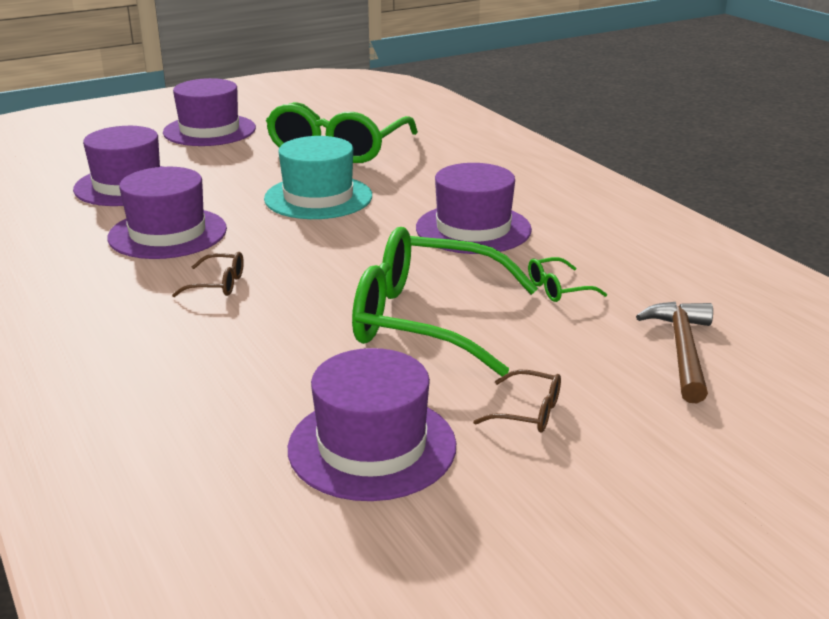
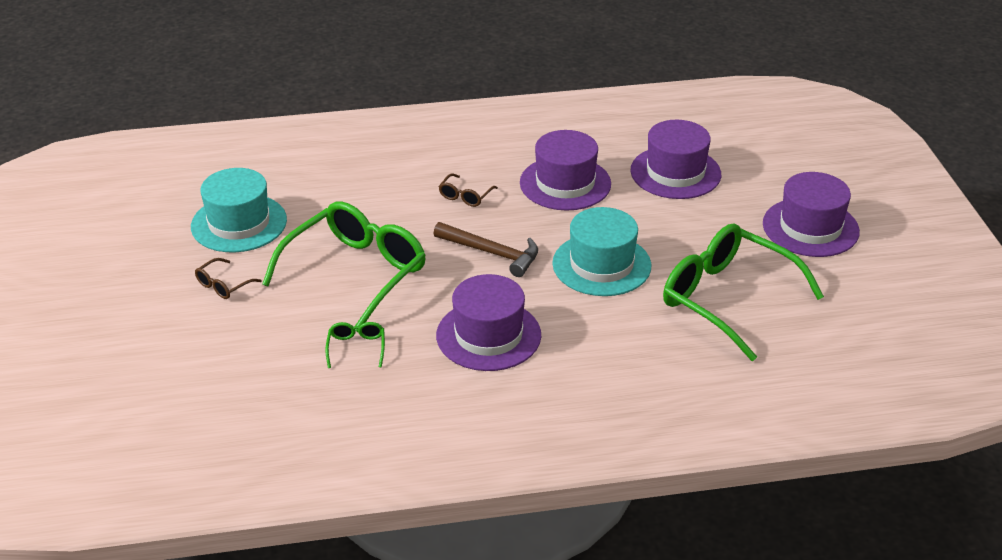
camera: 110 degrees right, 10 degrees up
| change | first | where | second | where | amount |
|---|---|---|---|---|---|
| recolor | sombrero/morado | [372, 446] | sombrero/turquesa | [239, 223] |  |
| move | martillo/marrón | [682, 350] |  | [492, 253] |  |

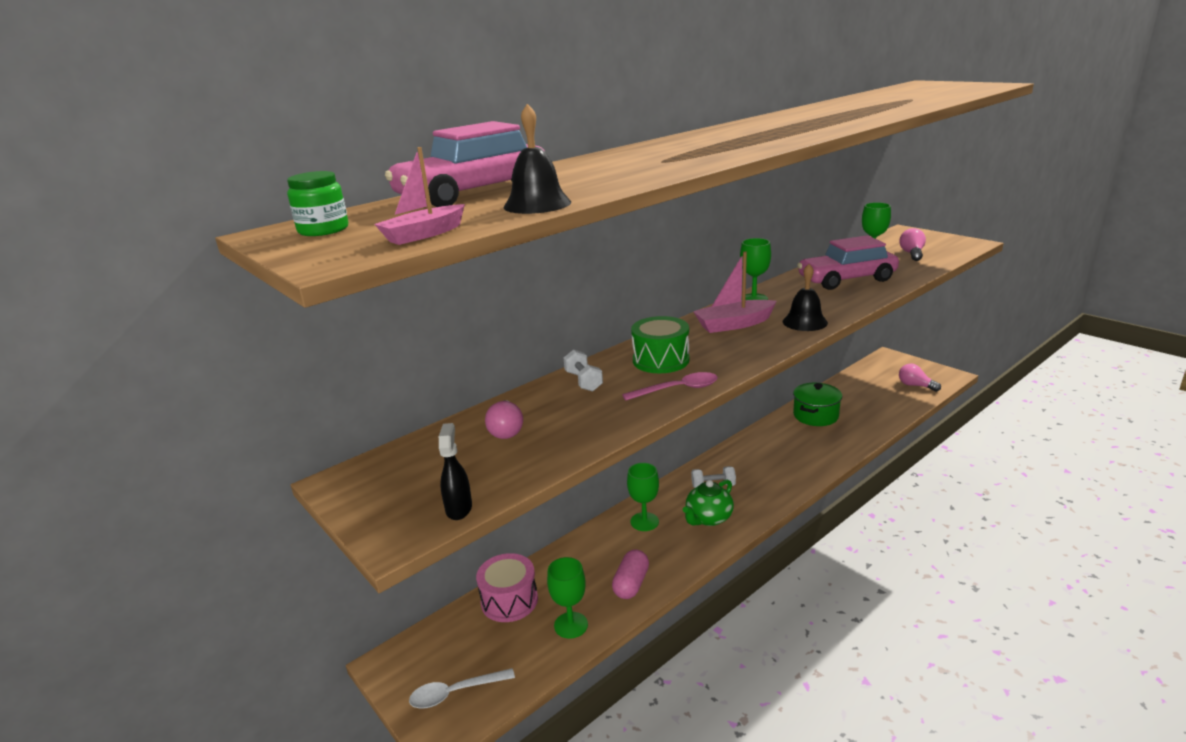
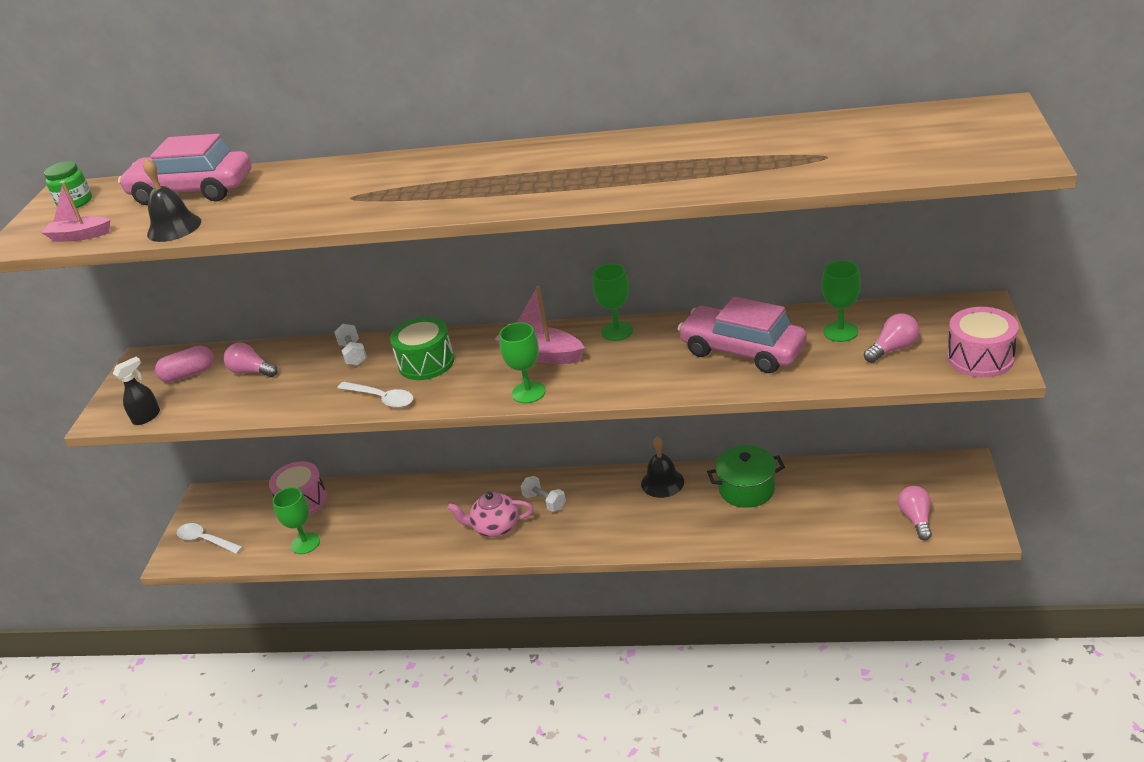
camera: 50 degrees right, 10 degrees up
| change | first | where | second | where | amount |
|---|---|---|---|---|---|
| move | cápsula/rosa | [631, 584] |  | [189, 374] |  |
| rotate | bombilla/rosa | [506, 430] |  | [251, 371] | 75 degrees clockwise |
| rotate | mancuerna/blanco | [583, 381] |  | [353, 354] | 45 degrees counterclockwise |
| recolor | cuchara/rosa | [678, 389] | cuchara/blanco | [382, 398] |  |
| recolor | tetera/verde | [708, 518] | tetera/rosa | [495, 527] |  |
| move | copa/verde | [644, 522] |  | [528, 392] |  |
| move | campana/negro | [805, 322] |  | [662, 482] |  |
| insert |  |  | tambor/rosa | [980, 358] |  |

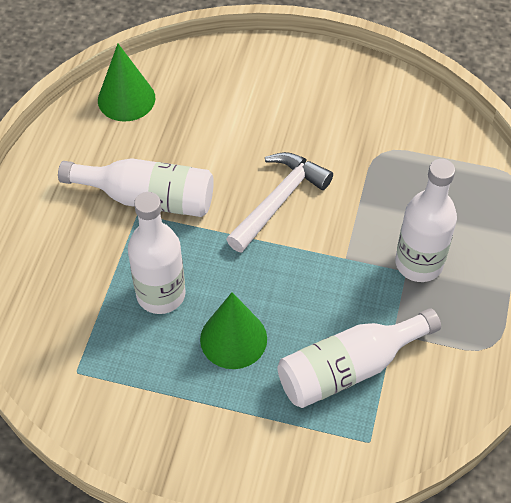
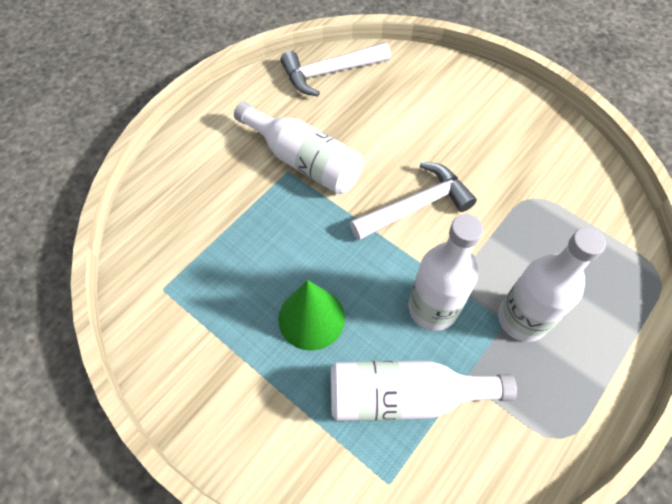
camera: 25 degrees right, 5 degrees up
| change | first | where | second | where | amount |
|---|---|---|---|---|---|
| replace | cono/verde | [126, 99] | martillo/blanco | [330, 72] |  |
| move | botella/blanco | [161, 294] |  | [432, 308] |  |

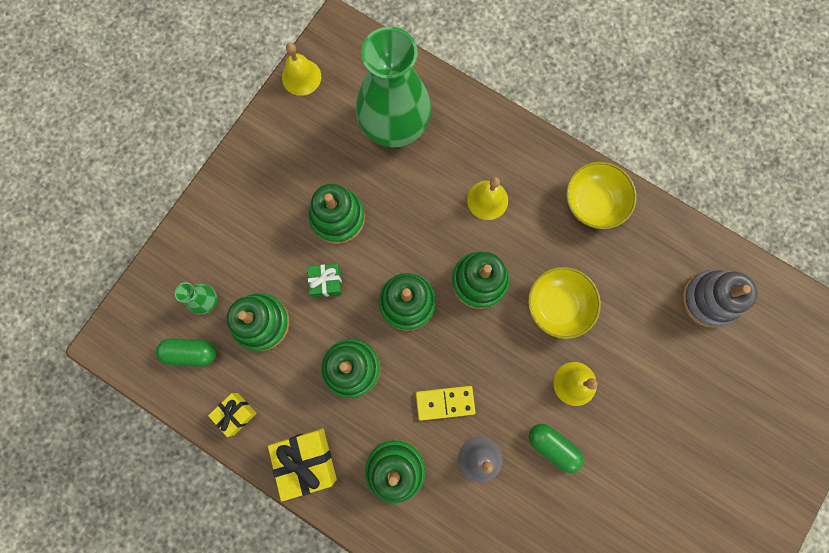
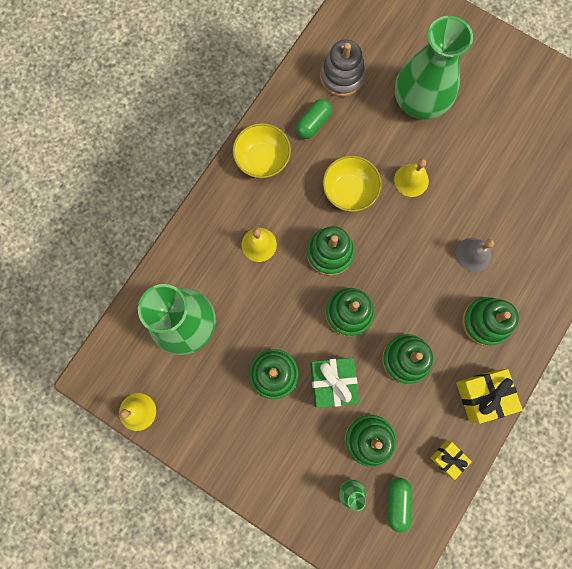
camera: 90 degrees left, 0 degrees up
| change | first | where | second | where | amount |
|---|---|---|---|---|---|
| move | cápsula/verde | [552, 446] |  | [313, 123] |  |
| resize | regalo/verde | [326, 282] |  | [332, 382] | x1.69 |
| insert |  |  | florero/verde | [419, 101] |  |
| delete | ficha de dominó/amarillo | [445, 403] |  |  |  |

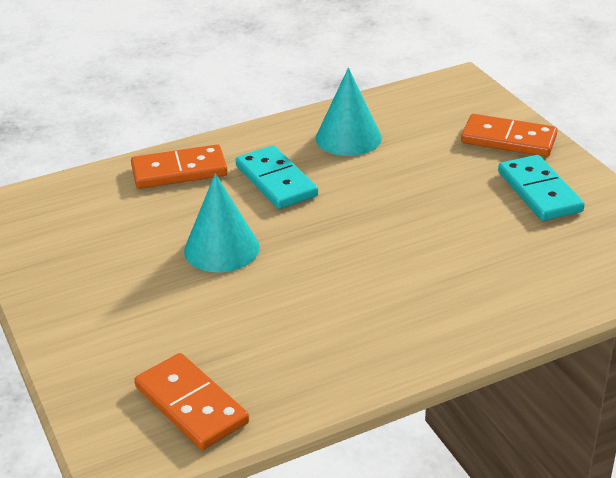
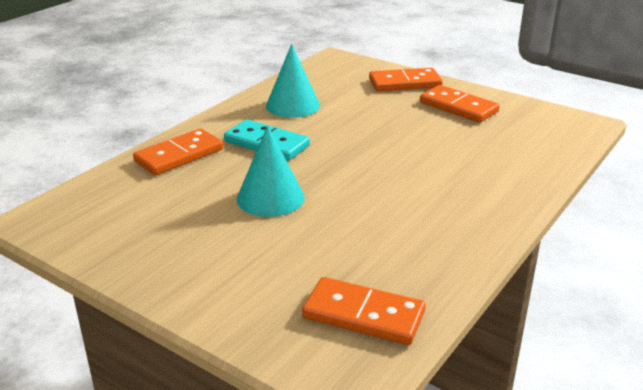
camera: 30 degrees left, 5 degrees down
| change | first | where | second | where | amount |
|---|---|---|---|---|---|
| recolor | ficha de dominó/turquesa | [539, 191] | ficha de dominó/naranja | [458, 107] |  |

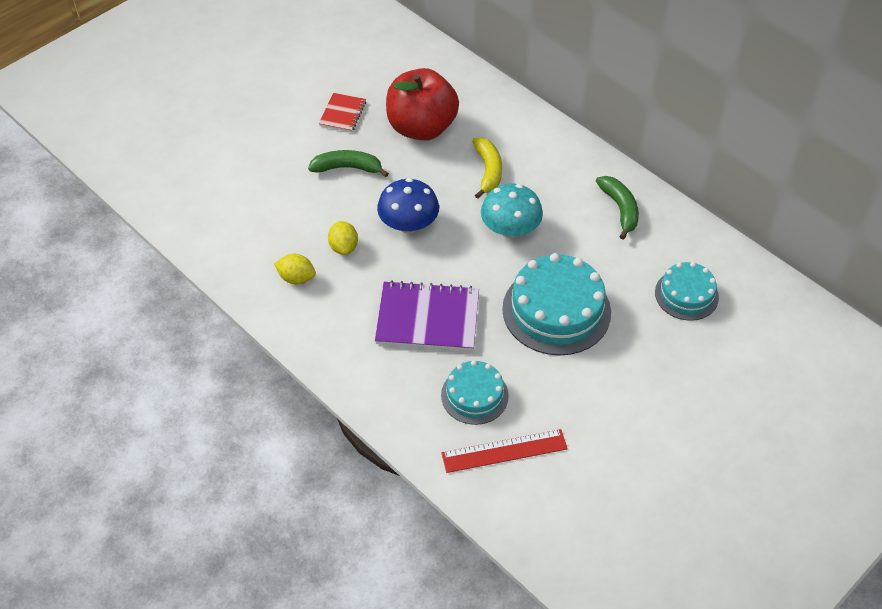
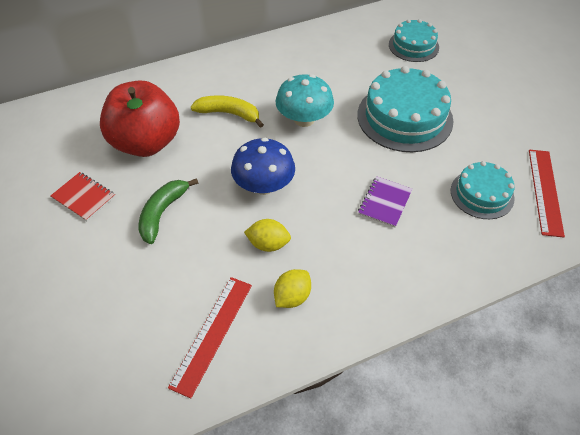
camera: 70 degrees left, 0 degrees up
| change | first | where | second | where | amount |
|---|---|---|---|---|---|
| insert |  |  | regla/rojo | [212, 334] |  |
| resize | cuaderno/morado | [427, 318] |  | [385, 203] | x0.54 |
| delete | plátano/verde | [620, 209] |  |  |  |

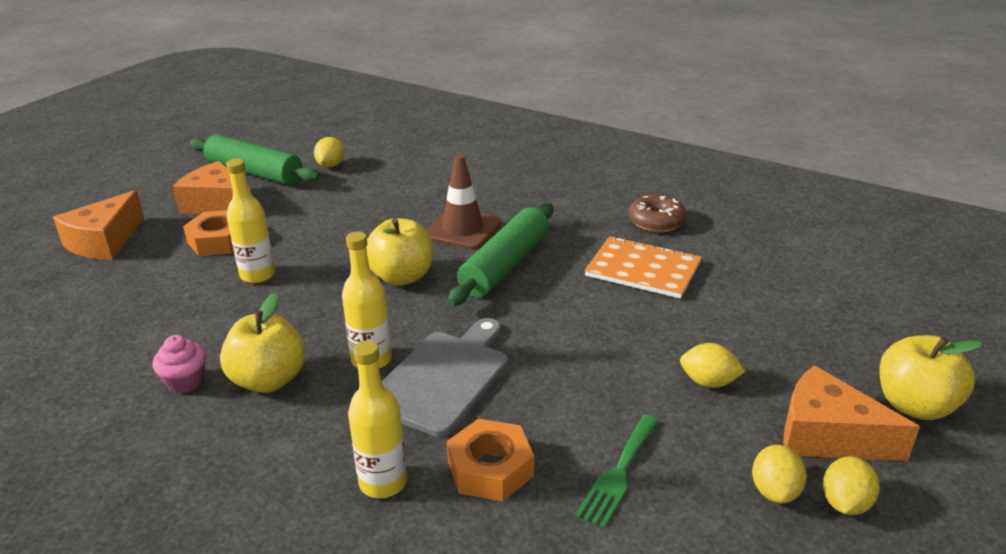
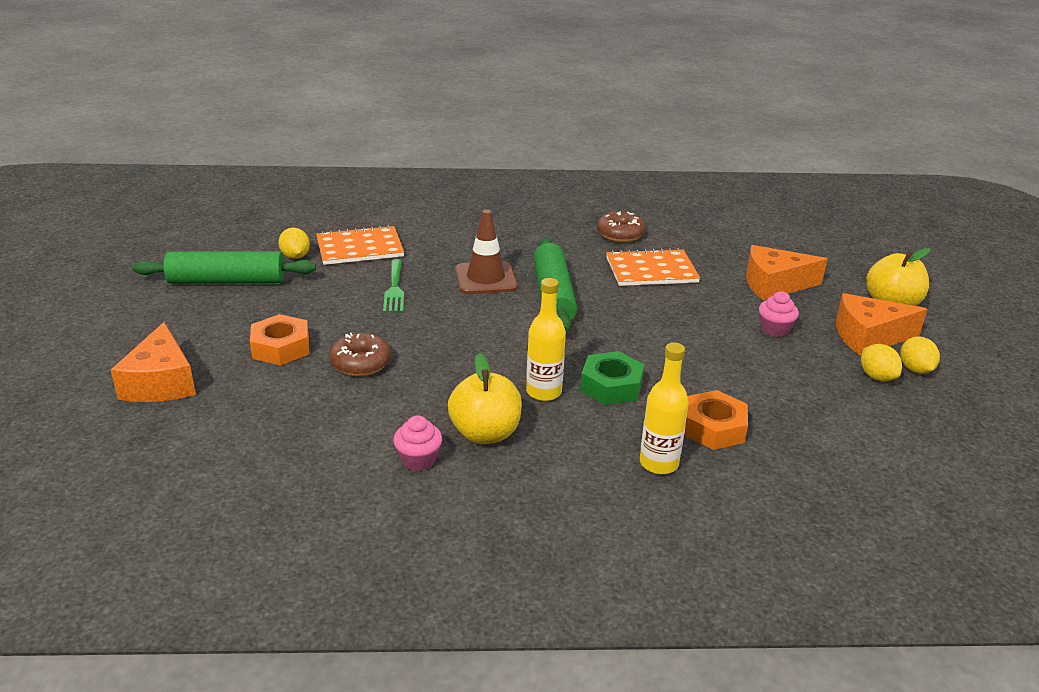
camera: 35 degrees left, 0 degrees up
| change | first | where | second | where | amount |
|---|---|---|---|---|---|
| insert |  |  | cuaderno/naranja | [360, 248] |  |
| replace | botella/amarillo | [258, 275] | rosquilla/marrón | [360, 363] |  |
| move | tenedor/verde | [618, 473] |  | [394, 289] |  |
| replace | tabla de cortar/gris | [443, 378] | tuerca/verde | [611, 386] |  |
| move | queso/naranja | [218, 204] |  | [774, 284] |  |
| replace | limón/amarillo | [708, 382] | magdalena/rosa | [774, 329] |  |
| delete | manzana/amarillo | [402, 277] |  |  |  |

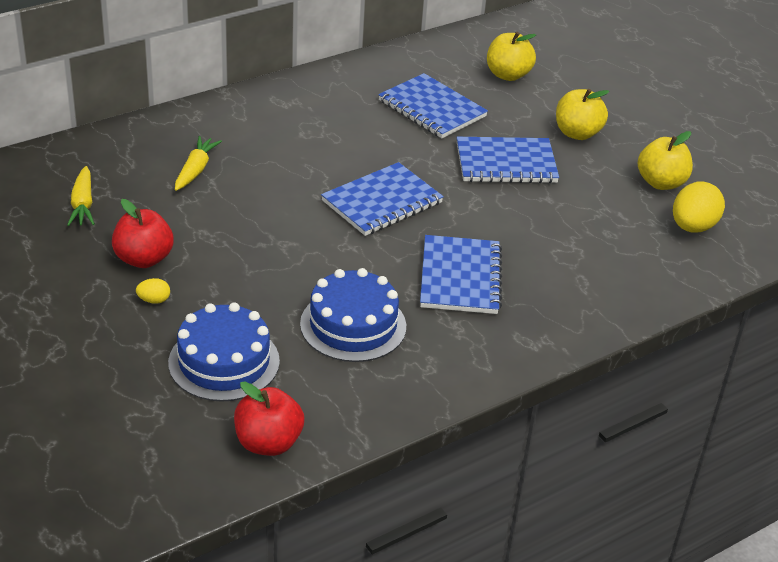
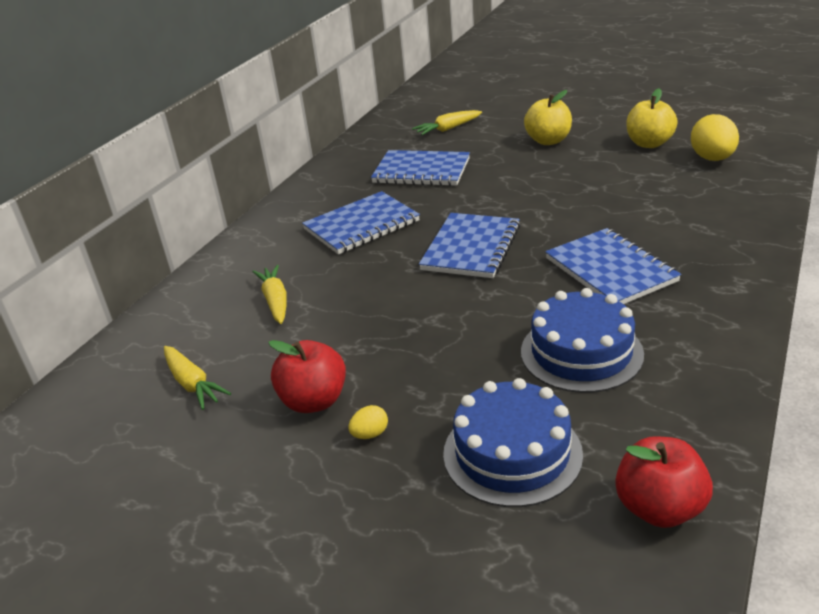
camera: 25 degrees left, 5 degrees down
| change | first | where | second | where | amount |
|---|---|---|---|---|---|
| move | cuaderno/azul | [506, 163] |  | [361, 225] |  |
| replace | manzana/amarillo | [508, 75] | zanahoria/amarillo | [447, 129] |  |

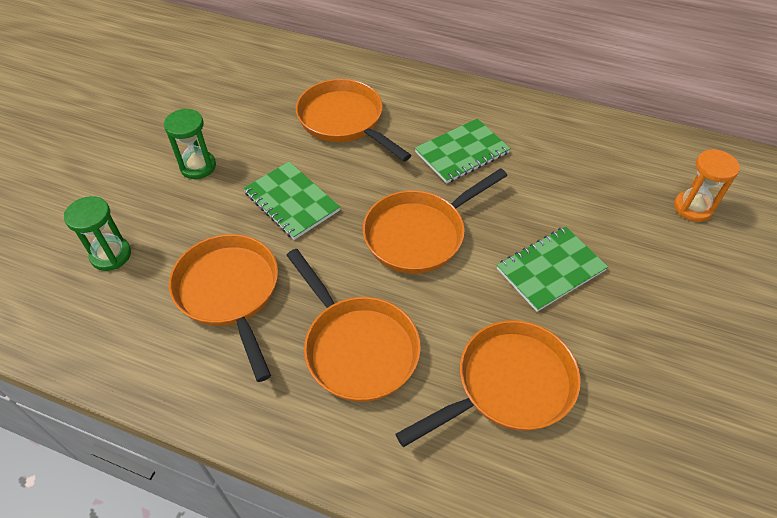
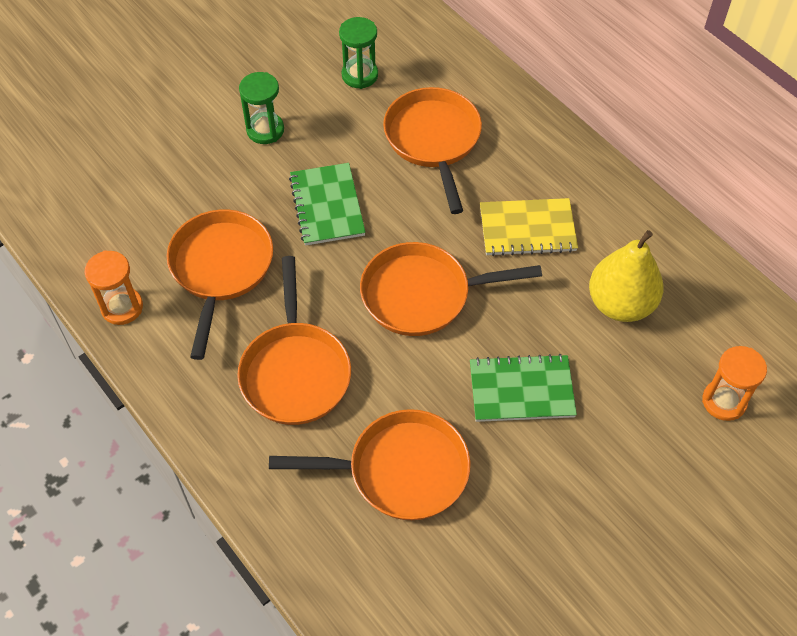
camera: 30 degrees right, 5 degrees up
| change | first | where | second | where | amount |
|---|---|---|---|---|---|
| insert |  |  | reloj de arena/naranja | [122, 307] |  |
| move | reloj de arena/verde | [111, 255] |  | [360, 75] |  |
| recolor | cuaderno/verde | [462, 152] | cuaderno/amarillo | [527, 229] |  |
| insert |  |  | pera/amarillo | [620, 304] |  |

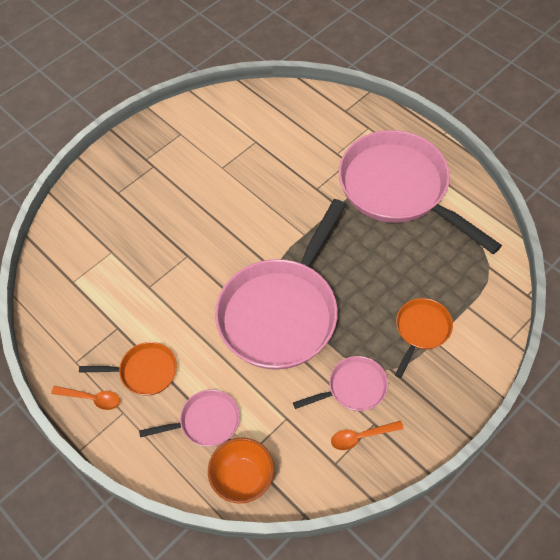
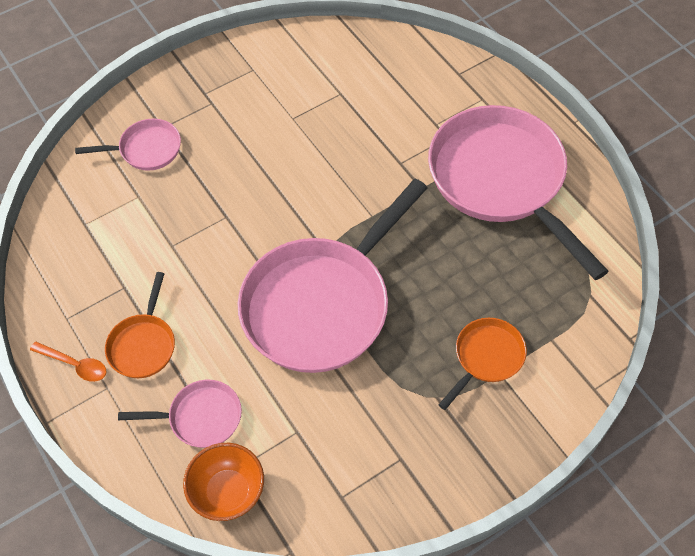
camera: 10 degrees right, 0 degrees up
| change | first | where | second | where | amount |
|---|---|---|---|---|---|
| move | sartén/rosa | [353, 388] |  | [146, 149] |  |
| rotate | sartén/naranja | [144, 371] |  | [143, 345] | 90 degrees clockwise |
| delete | cuchara/naranja | [361, 437] |  |  |  |

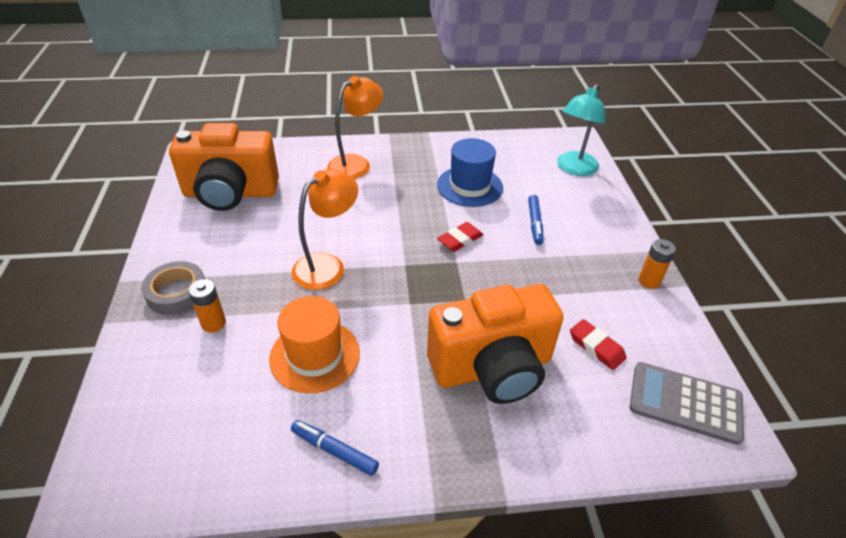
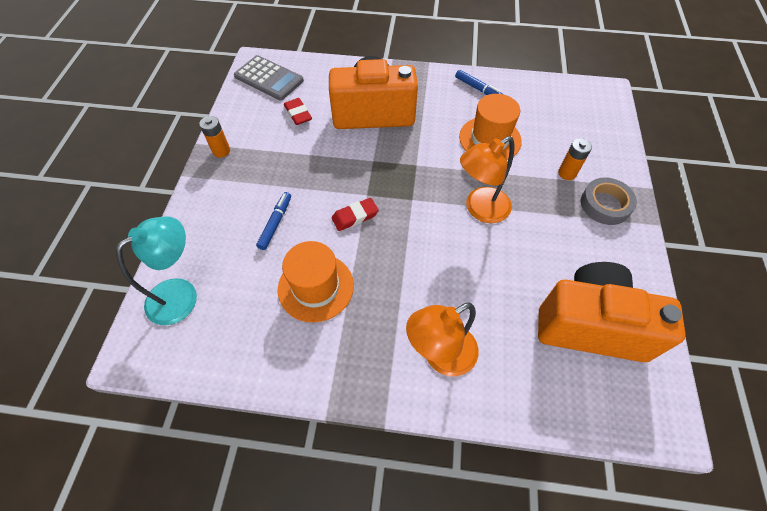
camera: 165 degrees left, 15 degrees up
| change | first | where | second | where | amount |
|---|---|---|---|---|---|
| recolor | sombrero/azul | [470, 186] | sombrero/naranja | [316, 287] |  |

